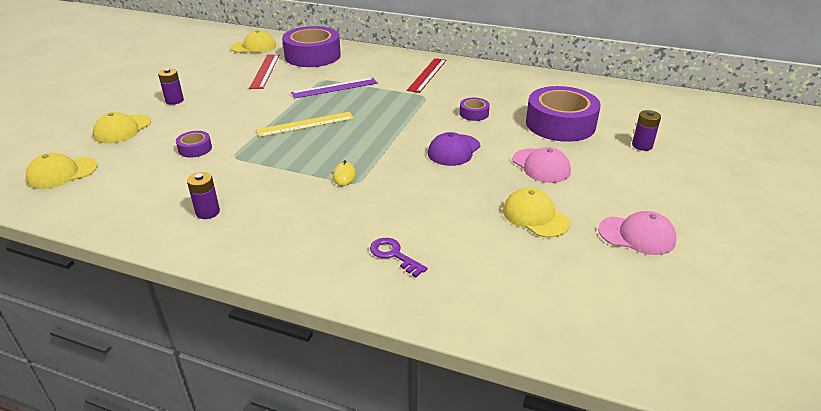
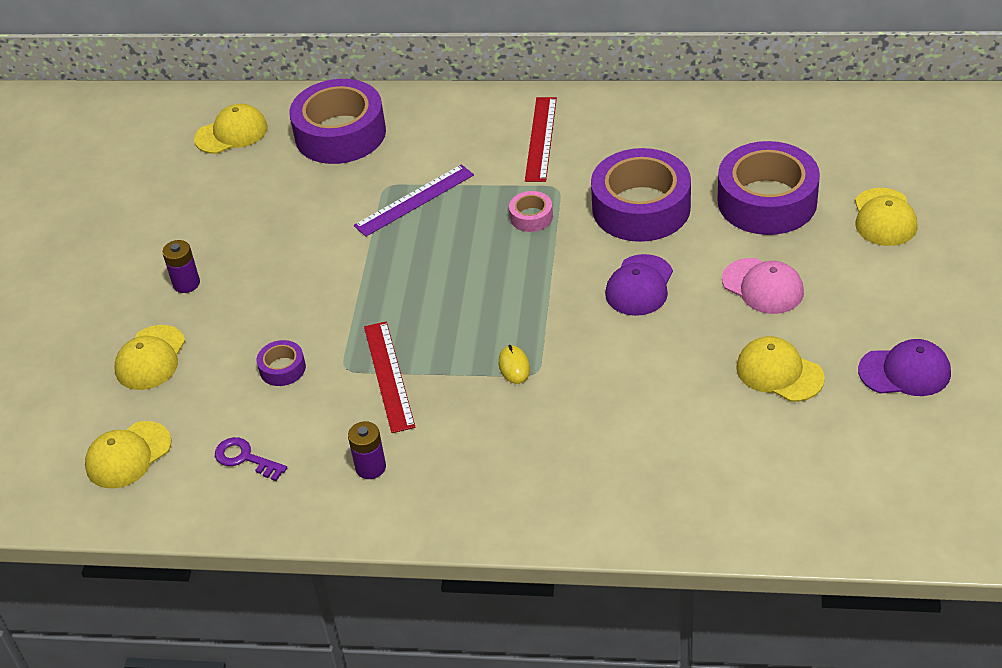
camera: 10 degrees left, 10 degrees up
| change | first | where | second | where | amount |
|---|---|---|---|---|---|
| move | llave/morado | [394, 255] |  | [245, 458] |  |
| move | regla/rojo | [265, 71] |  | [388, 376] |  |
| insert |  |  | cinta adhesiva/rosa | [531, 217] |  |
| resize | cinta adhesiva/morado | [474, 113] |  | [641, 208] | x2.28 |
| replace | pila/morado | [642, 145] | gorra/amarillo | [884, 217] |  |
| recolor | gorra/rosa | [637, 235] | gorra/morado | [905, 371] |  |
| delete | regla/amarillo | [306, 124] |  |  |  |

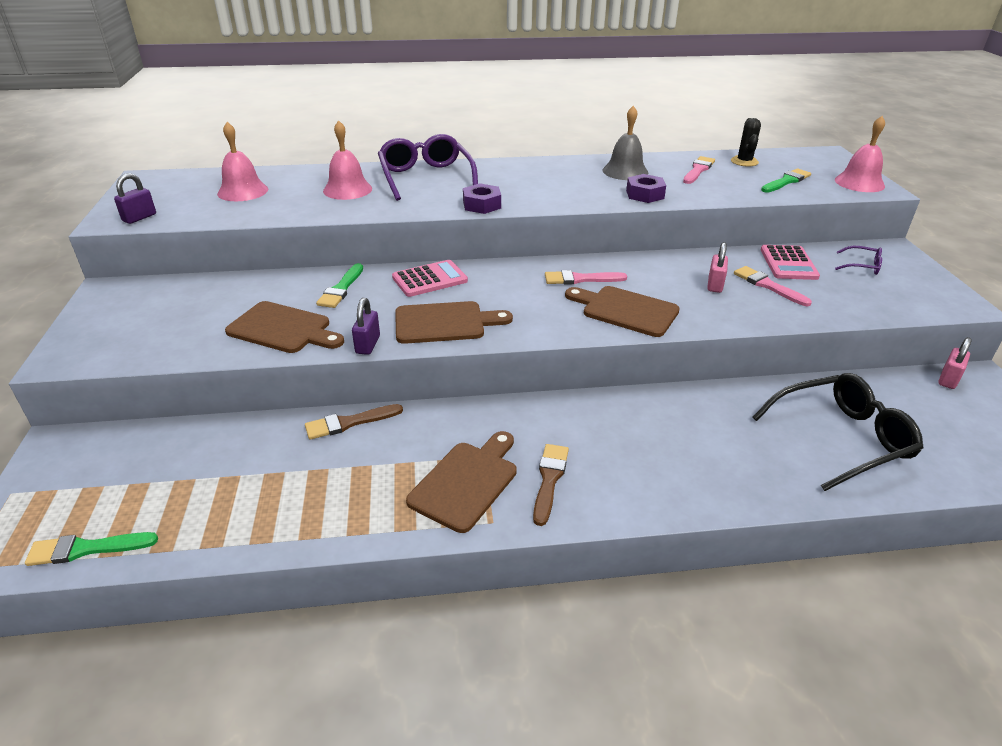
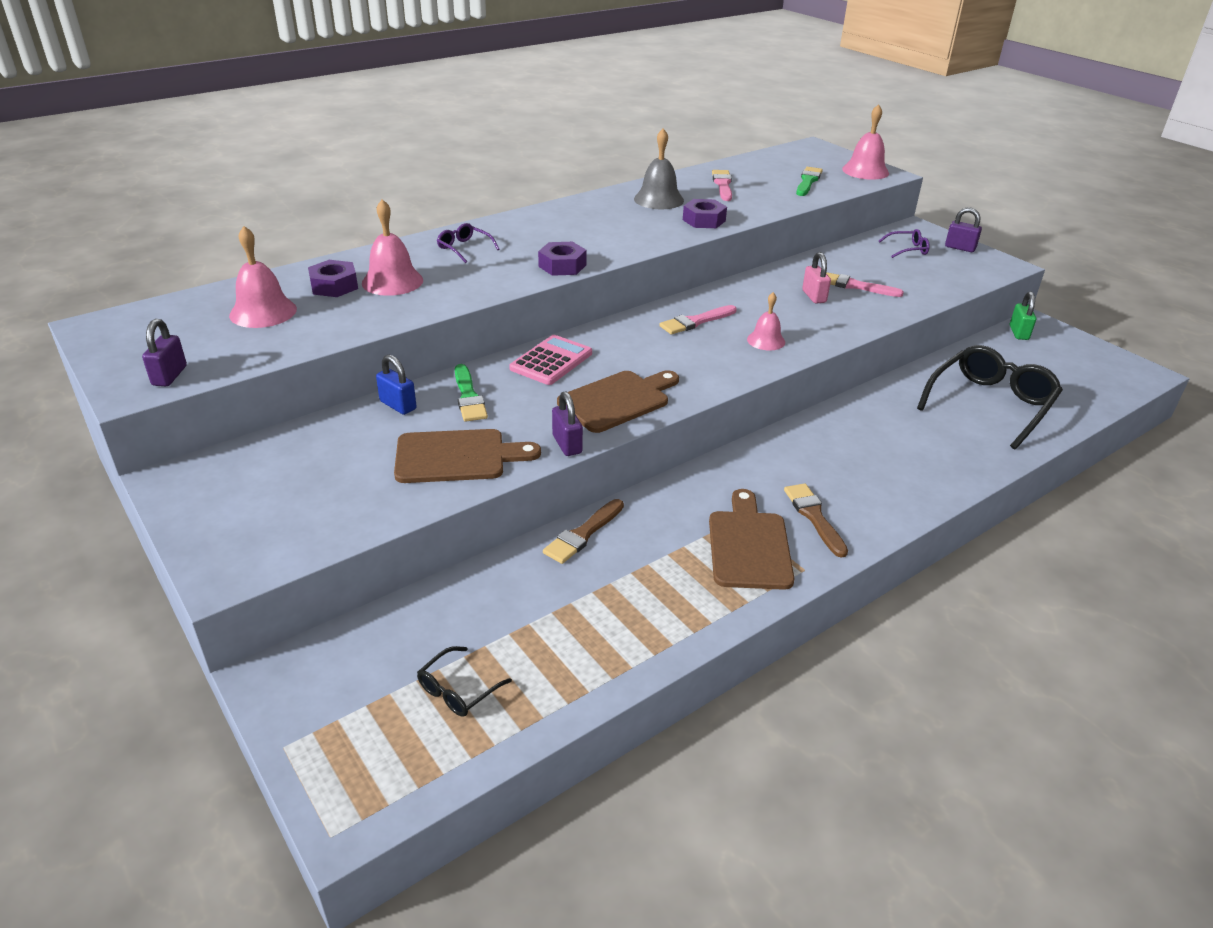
camera: 30 degrees left, 0 degrees up
| change | first | where | second | where | amount |
|---|---|---|---|---|---|
| insert |  |  | tuerca/morado | [334, 286] |  |
| insert |  |  | candado/azul | [398, 405] |  |
| insert |  |  | gafas/negro | [458, 690] |  |
| resize | gafas/morado | [426, 177] |  | [464, 248] | x0.46 |
| replace | tabla de cortar/marrón | [626, 310] | campana/rosa | [766, 340] |  |
| insert |  |  | candado/morado | [960, 248] |  |
| recolor | candado/rosa | [948, 379] | candado/verde | [1018, 333] |  |
| delete | pincel/verde | [86, 549] |  |  |  |
| delete | cactus/negro | [744, 161] |  |  |  |
| delete | calculadora/rosa | [788, 263] |  |  |  |

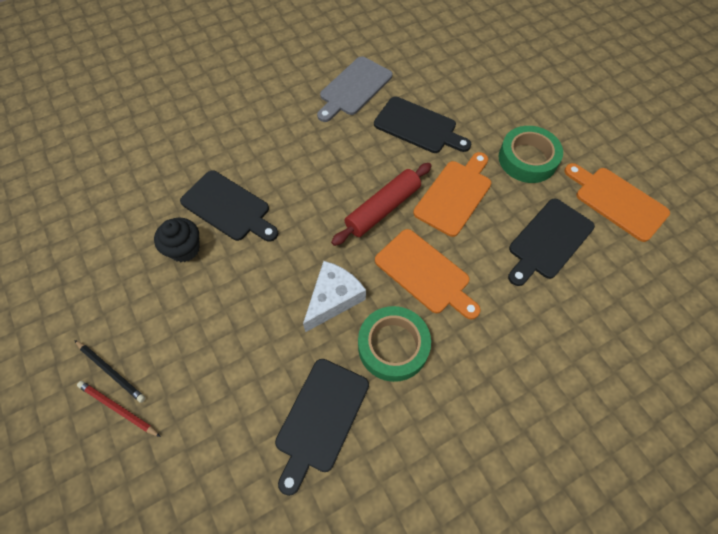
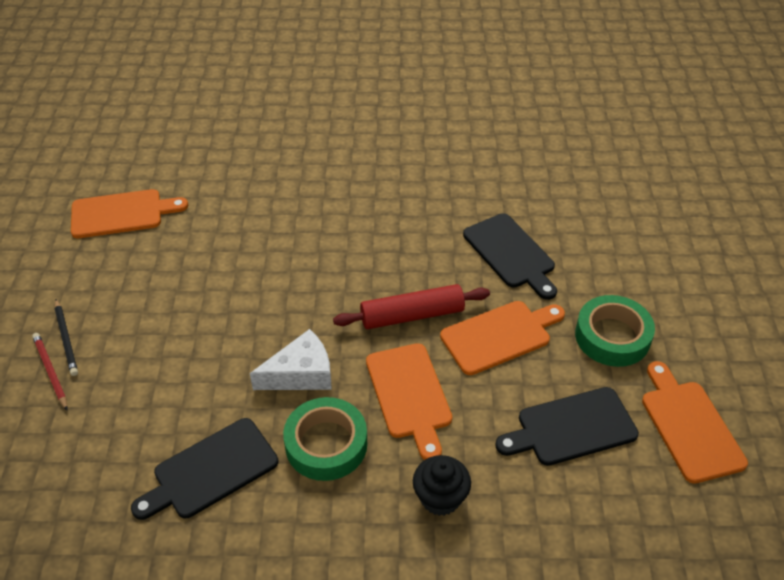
camera: 30 degrees right, 15 degrees down
| change | first | where | second | where | amount |
|---|---|---|---|---|---|
| insert |  |  | tabla de cortar/naranja | [122, 214] |  |
| move | magdalena/negro | [184, 249] |  | [440, 498] |  |
| delete | tabla de cortar/negro | [228, 208] |  |  |  |
| delete | tabla de cortar/gris | [353, 88] |  |  |  |

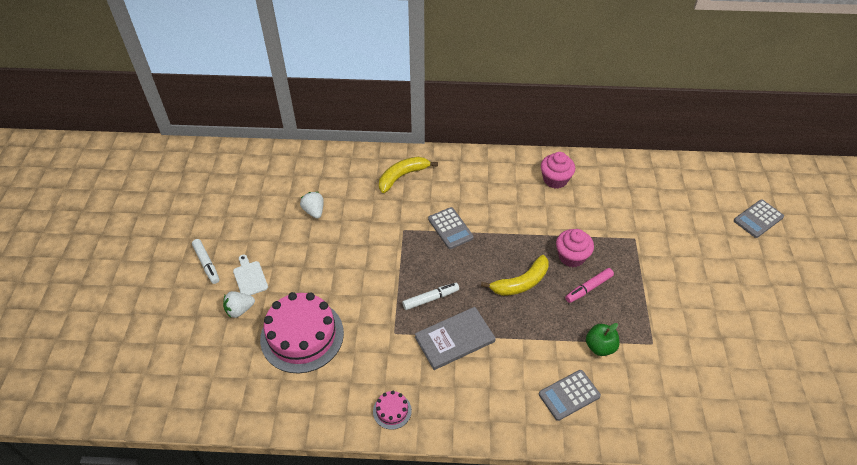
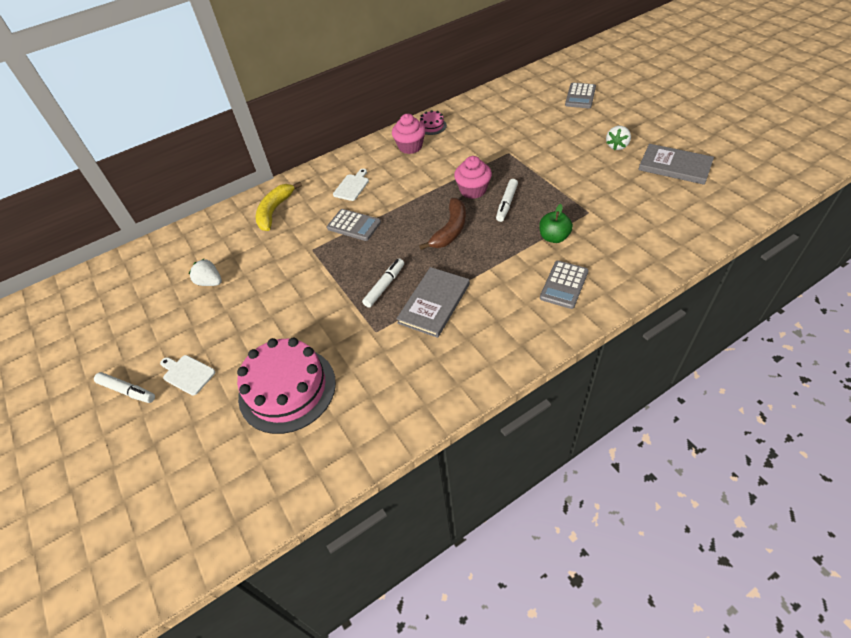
camera: 30 degrees left, 0 degrees up
| change | first | where | second | where | amount |
|---|---|---|---|---|---|
| insert |  |  | tabla de cortar/blanco | [352, 186] |  |
| recolor | plátano/amarillo | [521, 283] | plátano/marrón | [450, 230] |  |
| move | tarta/rosa | [392, 411] |  | [432, 126] |  |
| recolor | rotulador/rosa | [588, 288] | rotulador/blanco | [506, 204] |  |
| move | fresa/blanco | [239, 310] |  | [617, 146] |  |
| insert |  |  | libro/gris | [675, 166] |  |

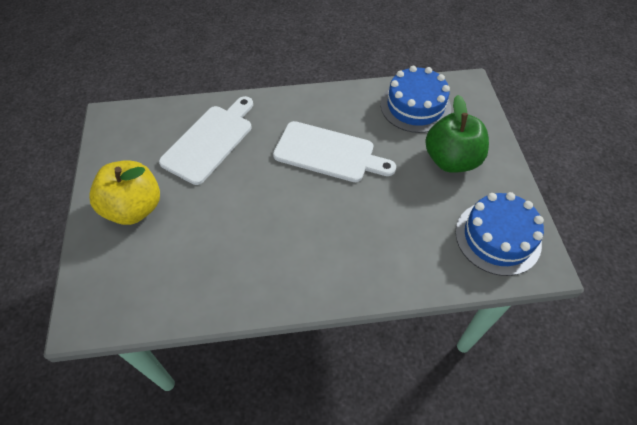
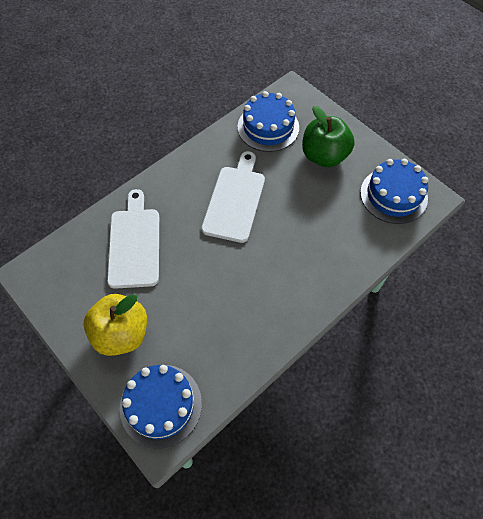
camera: 35 degrees left, 5 degrees up
| change | first | where | second | where | amount |
|---|---|---|---|---|---|
| insert |  |  | tarta/azul | [161, 405] |  |
| rotate | tabla de cortar/blanco | [328, 153] |  | [235, 200] | 60 degrees counterclockwise |

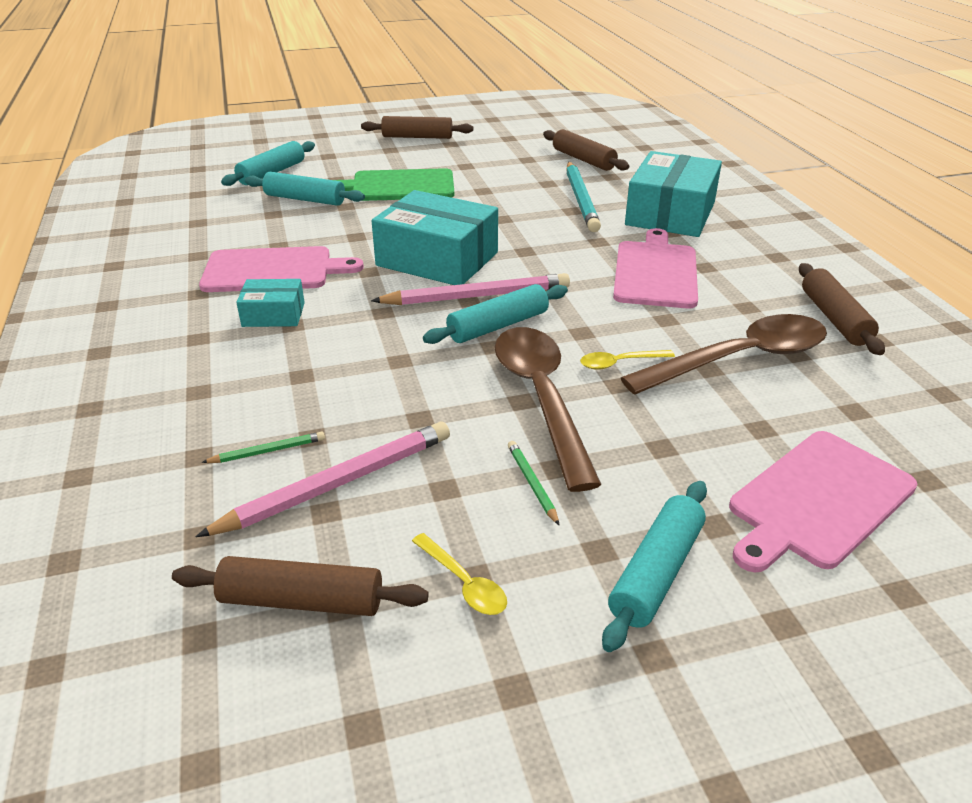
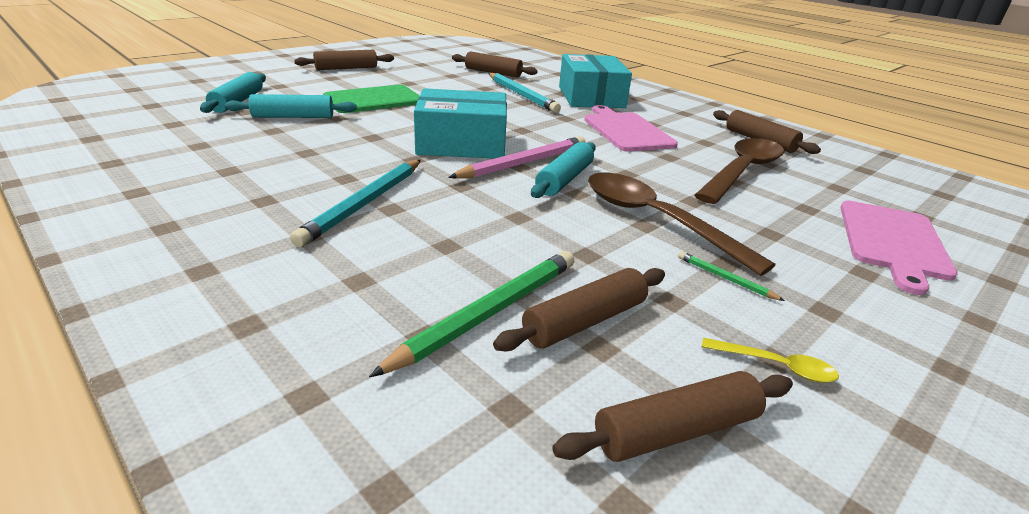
camera: 30 degrees left, 5 degrees down
| change | first | where | second | where | amount |
|---|---|---|---|---|---|
| replace | caja/turquesa | [273, 314] | lápiz/turquesa | [363, 204] |  |
| resize | lápiz/verde | [268, 451] |  | [490, 313] | x2.15 |
| replace | lápiz/rosa | [338, 483] | rodillo/marrón | [585, 321] |  |
| delete | tabla de cortar/rosa | [273, 270] |  |  |  |
| delete | cuchara/amarillo | [619, 363] |  |  |  |
| delete | rodillo/turquesa | [656, 572] |  |  |  |

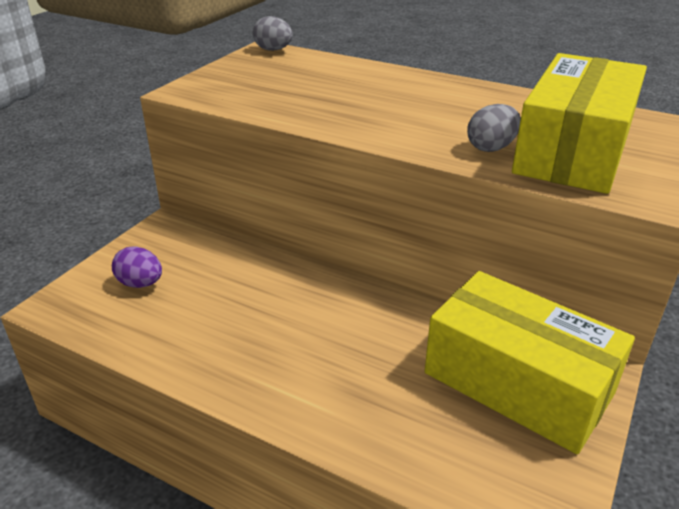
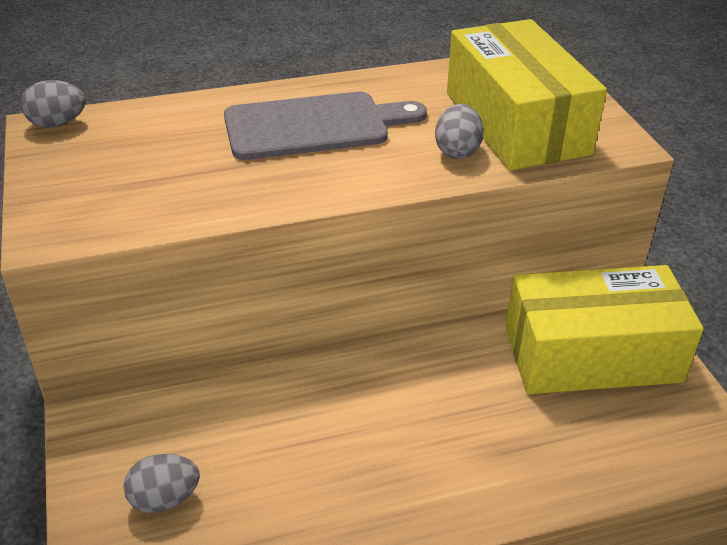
camera: 45 degrees left, 5 degrees up
| change | first | where | second | where | amount |
|---|---|---|---|---|---|
| recolor | huevo/morado | [140, 283] | huevo/gris | [165, 499] |  |
| insert |  |  | tabla de cortar/gris | [314, 126] |  |

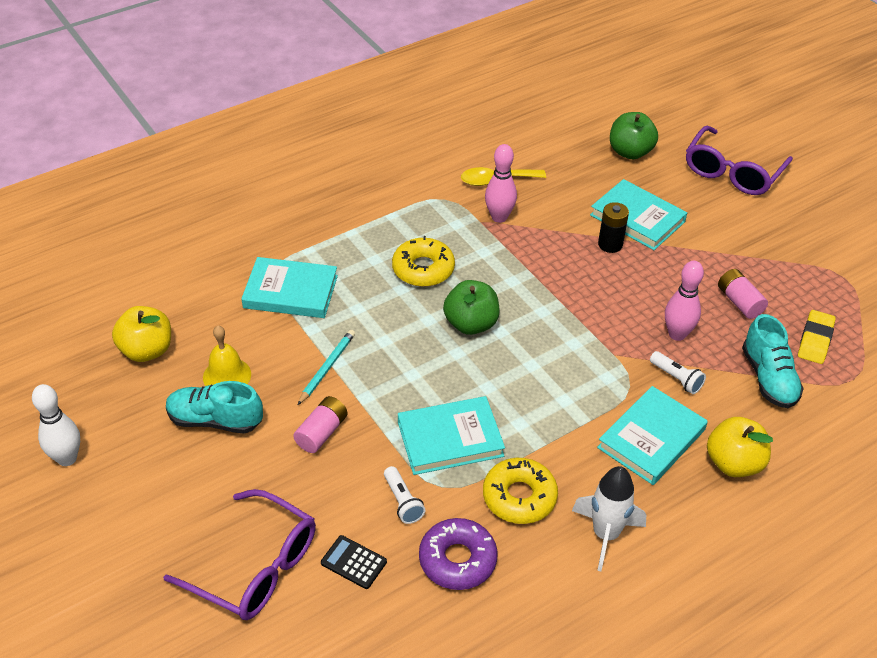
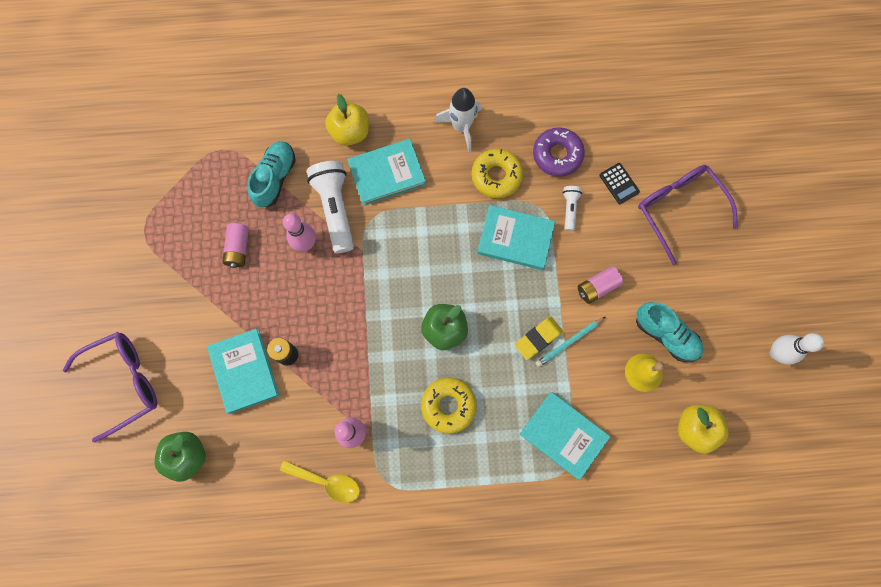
camera: 150 degrees left, 30 degrees up
| change | first | where | second | where | amount |
|---|---|---|---|---|---|
| resize | lámpara de mano/blanco | [676, 378] |  | [335, 209] | x2.01 |
| move | goma de borrar/amarillo | [815, 340] |  | [538, 338] |  |

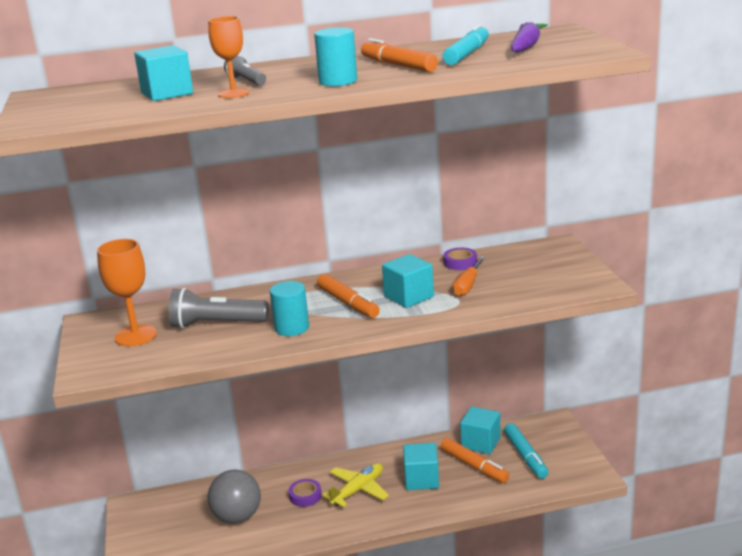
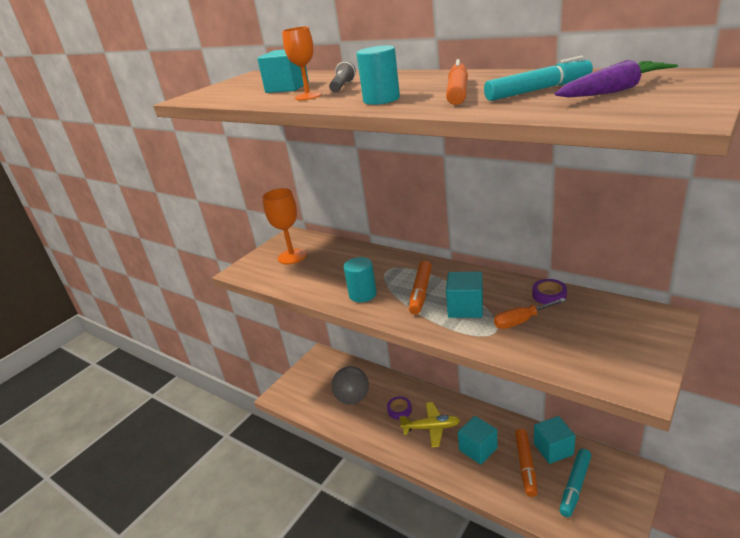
camera: 50 degrees right, 5 degrees up
| change | first | where | second | where | amount |
|---|---|---|---|---|---|
| delete | lámpara de mano/gris | [216, 324] |  |  |  |

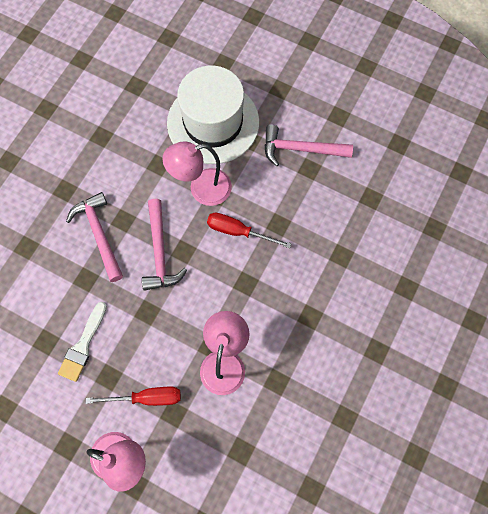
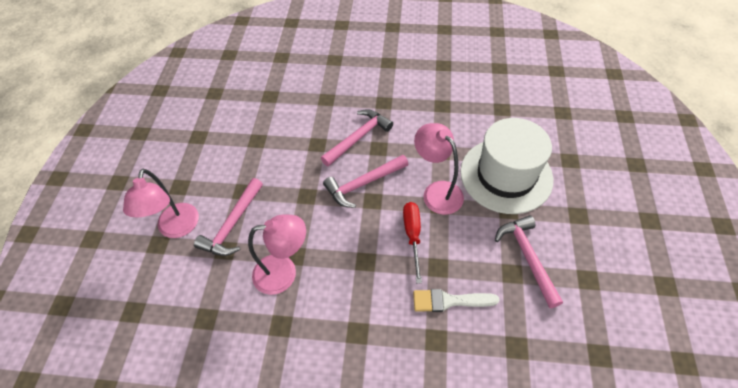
camera: 70 degrees right, 15 degrees down
| change | first | where | second | where | amount |
|---|---|---|---|---|---|
| replace | destornillador/rojo | [146, 398] | martillo/rosa | [233, 224] |  |
| move | pincel/blanco | [83, 345] |  | [449, 301] |  |

